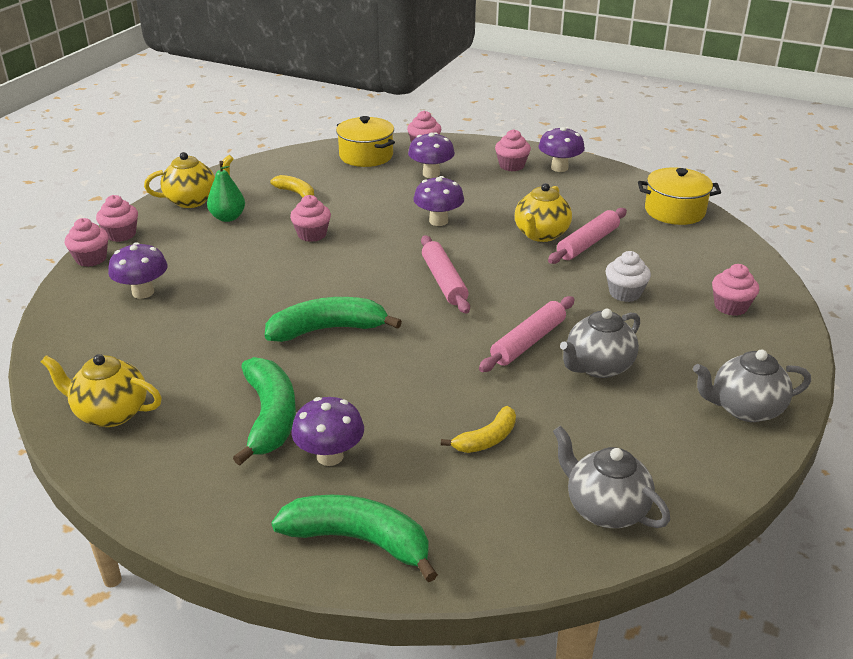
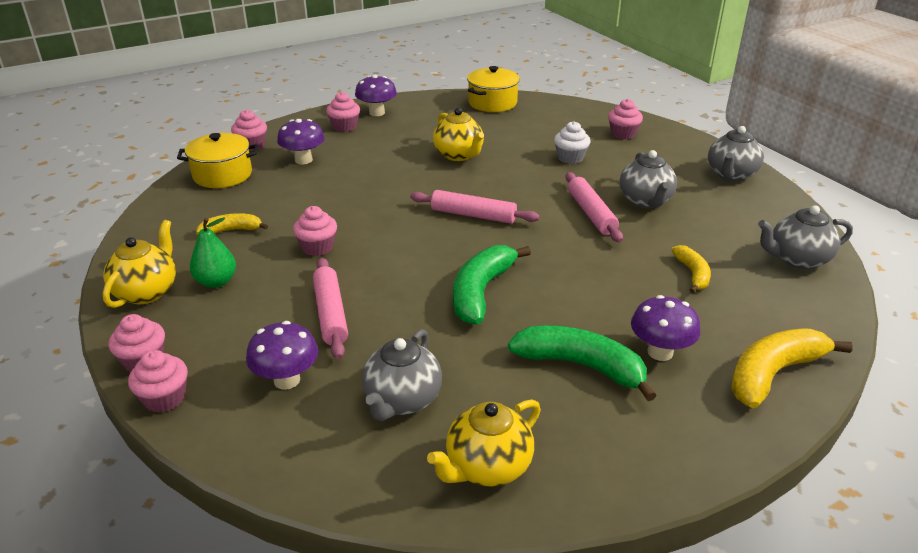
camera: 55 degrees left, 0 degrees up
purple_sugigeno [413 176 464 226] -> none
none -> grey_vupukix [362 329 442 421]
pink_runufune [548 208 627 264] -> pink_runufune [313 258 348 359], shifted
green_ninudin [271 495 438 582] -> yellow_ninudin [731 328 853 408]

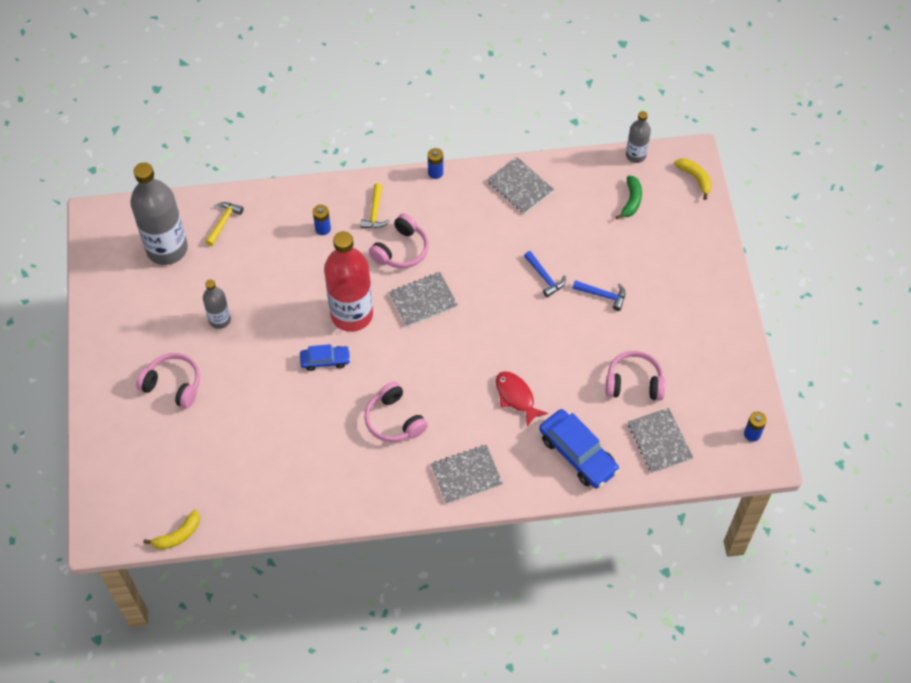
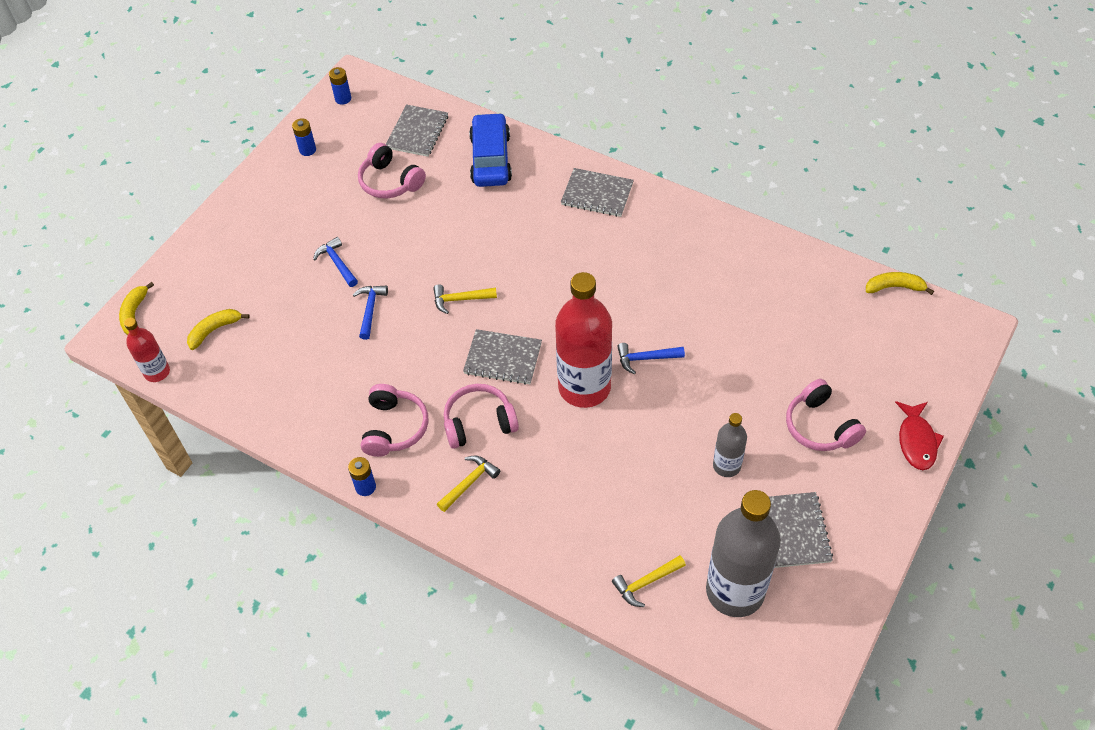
camera: 140 degrees left, 5 degrees down
none -> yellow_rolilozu [433 284 497 314]
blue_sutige [313 205 331 235] -> blue_sutige [292 118 316 156], shifted
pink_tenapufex [364 382 428 442] -> pink_tenapufex [361 384 428 457], shifted
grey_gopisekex [487 157 554 214] -> grey_gopisekex [768 492 833 568], shifted
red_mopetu [496 371 548 427] -> red_mopetu [895 401 944 470], shifted
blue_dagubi [300 344 351 371] -> blue_rolilozu [617 343 685 374]
green_ninudin [616 175 642 219] -> yellow_ninudin [187 309 250 350]
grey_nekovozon [626 111 651 163] -> red_nekovozon [124 318 170 382]

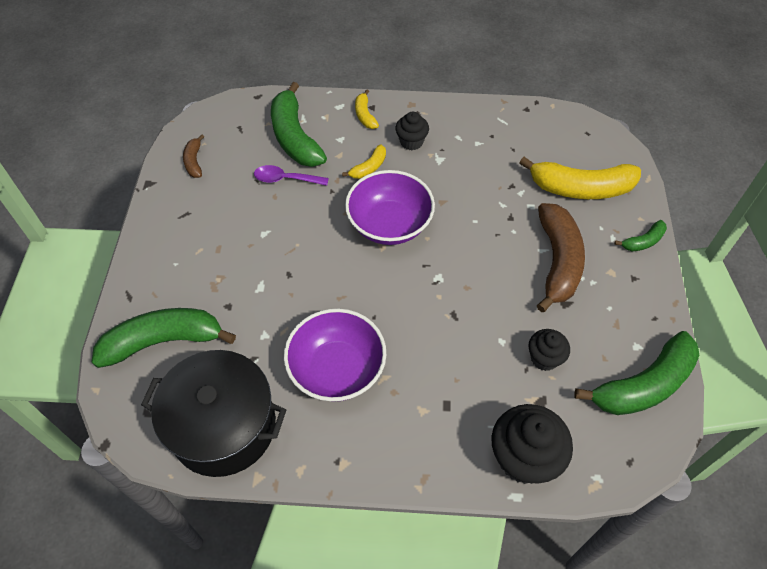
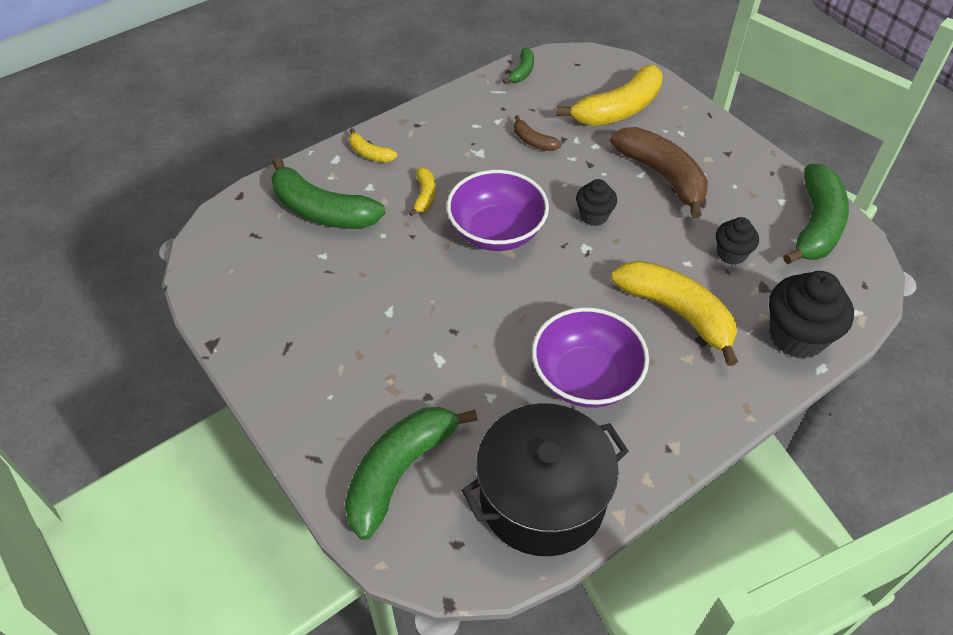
camera: 40 degrees left, 5 degrees down
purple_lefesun [254 165 329 186] -> none
none -> yellow_ninudin [611 261 738 366]
brown_ninudin [183 134 204 178] -> brown_ninudin [514 115 562 151], shifted
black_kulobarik [395 112 429 150] -> black_kulobarik [576 179 617 226], shifted
green_ninudin [614 220 667 251] -> green_ninudin [503 48 534 84], shifted

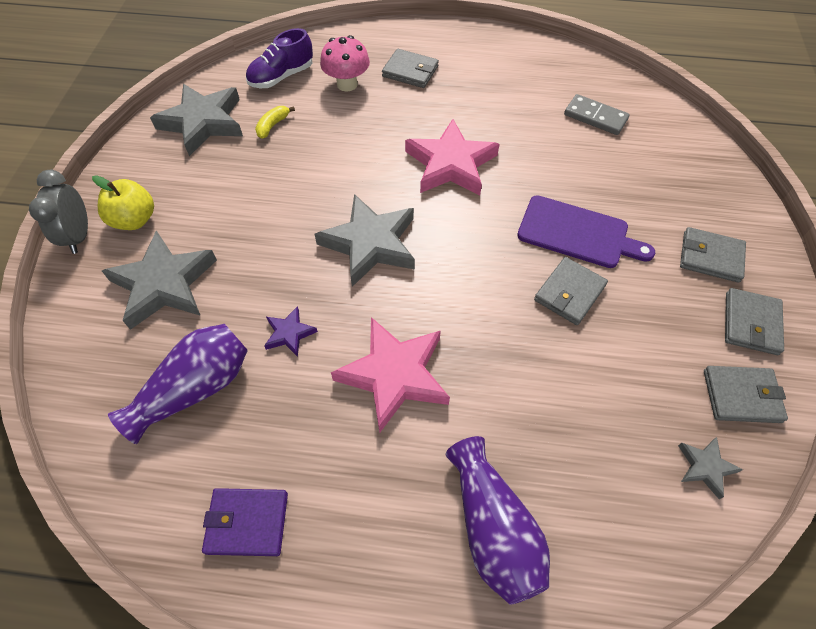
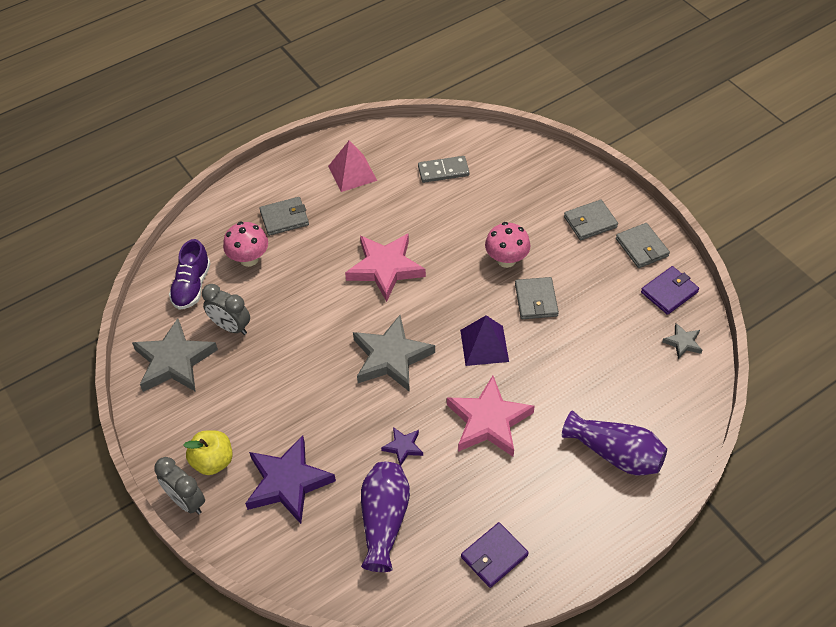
camera: 40 degrees left, 5 degrees down
none -> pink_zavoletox [328 140 377 192]
none -> purple_zavoletox [460 315 509 366]
yellow_ninudin [255 106 295 139] -> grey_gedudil [202 284 250 335]
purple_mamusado [517 195 655 268] -> pink_sugigeno [485 222 530 268]
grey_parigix [102 230 217 330] -> purple_parigix [245 435 336 524]
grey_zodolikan [704 366 788 423] -> purple_zodolikan [641 266 699 315]

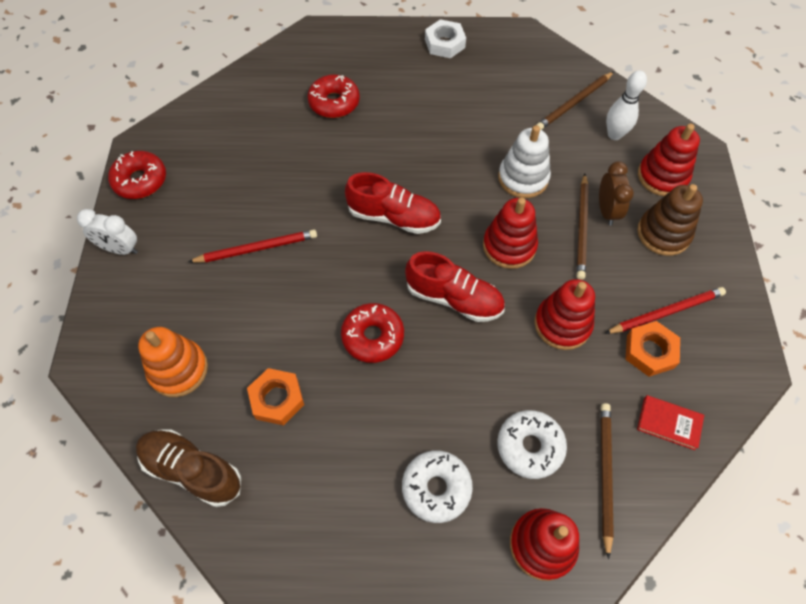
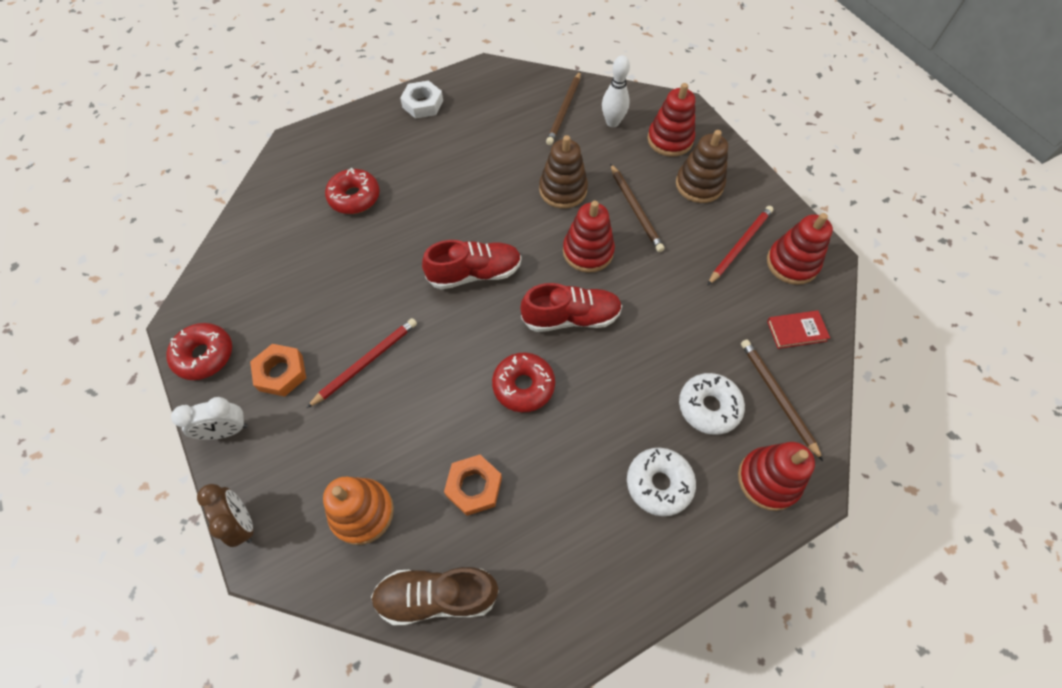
camera: 30 degrees left, 0 degrees up
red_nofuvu [534 279 595 350] -> red_nofuvu [767 213 833 285], shifted
brown_gedudil [599 161 634 226] -> brown_gedudil [197 484 253 547], shifted
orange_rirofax [625 321 680 377] -> orange_rirofax [250 344 306 397], shifted
white_nofuvu [498 125 551 198] -> brown_nofuvu [539 135 588 208]

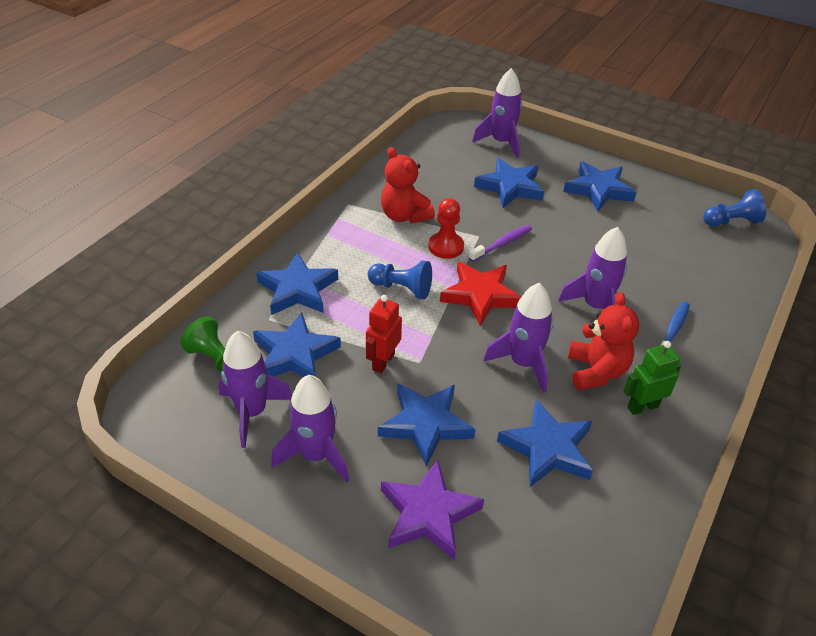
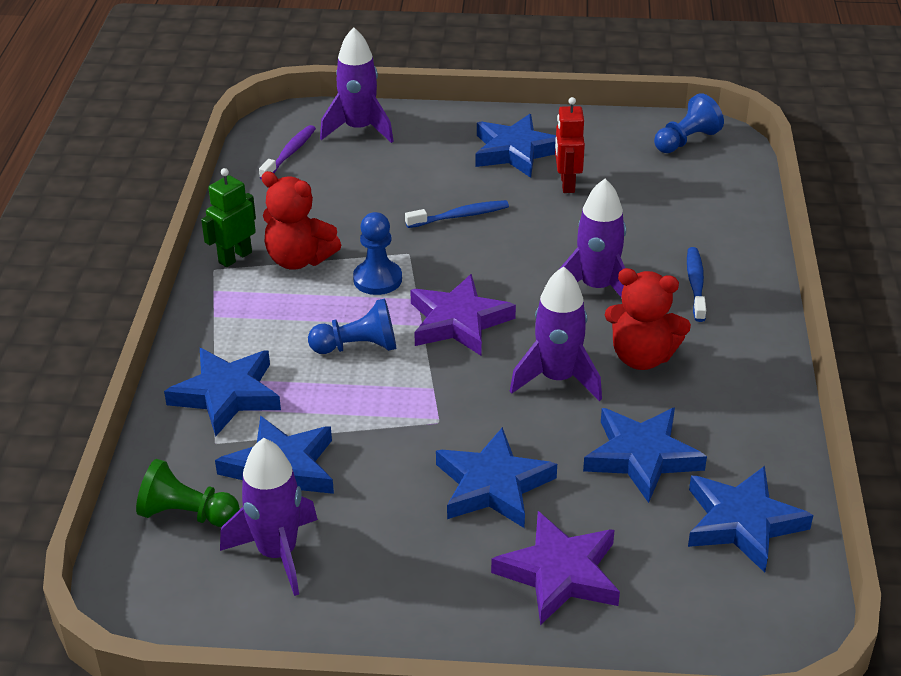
camera: 25 degrees left, 5 degrees down
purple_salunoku [271 375 349 483] -> none
none -> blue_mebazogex [405 200 509 228]
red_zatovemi [366 295 402 373] -> red_zatovemi [555 97 585 193], shifted
purple_mebazogex [469 225 532 262] -> purple_mebazogex [259 125 316 180], shifted
blue_parigix [474 158 544 208] -> blue_parigix [688 466 813 573], shifted
green_zatovemi [623 341 681 415] -> green_zatovemi [201 168 256 267], shifted
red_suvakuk [428 198 464 259] -> blue_suvakuk [353 212 402 295]
red_parigix [440 262 521 326] -> purple_parigix [410 274 516 356]
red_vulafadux [568 292 639 390] -> red_vulafadux [605 268 691 370], 135 degrees clockwise

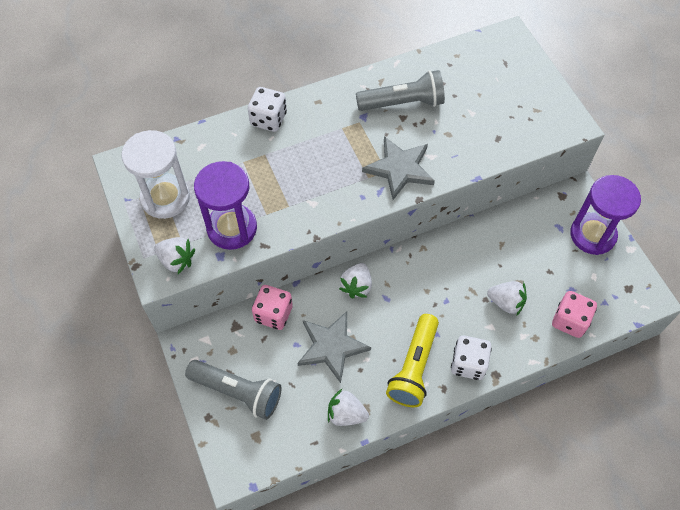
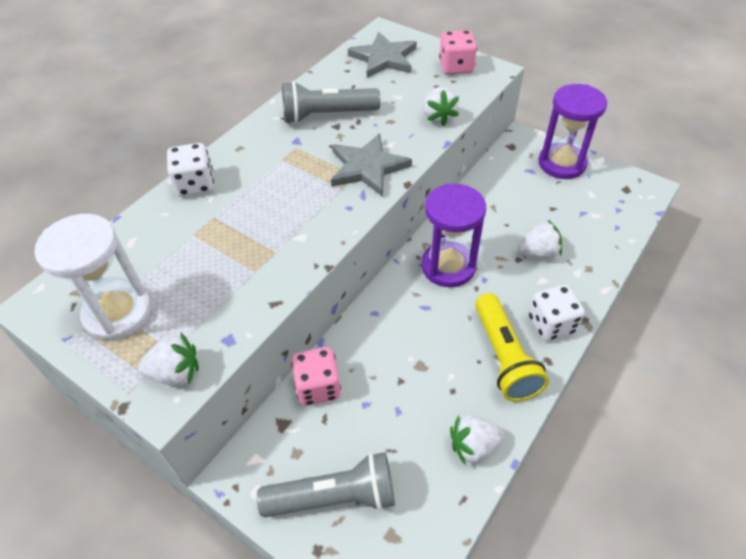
camera: 30 degrees left, 10 degrees down
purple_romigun [194 161 257 250] -> purple_romigun [421 184 486 287], shifted
grey_parigix [298 311 371 383] -> grey_parigix [348 32 417 78], shifted
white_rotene [339 263 372 299] -> white_rotene [423 87 459 126], shifted
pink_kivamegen [552 291 597 338] -> pink_kivamegen [439 30 477 75], shifted
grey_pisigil [356 70 445 111] -> grey_pisigil [282 81 381 123], 150 degrees counterclockwise

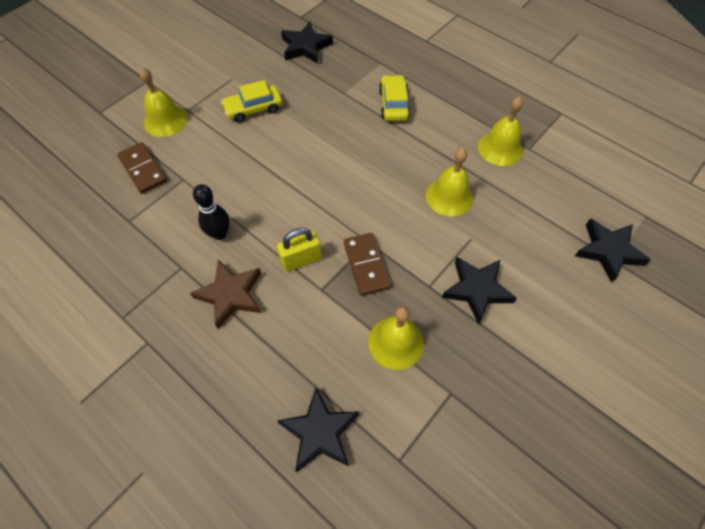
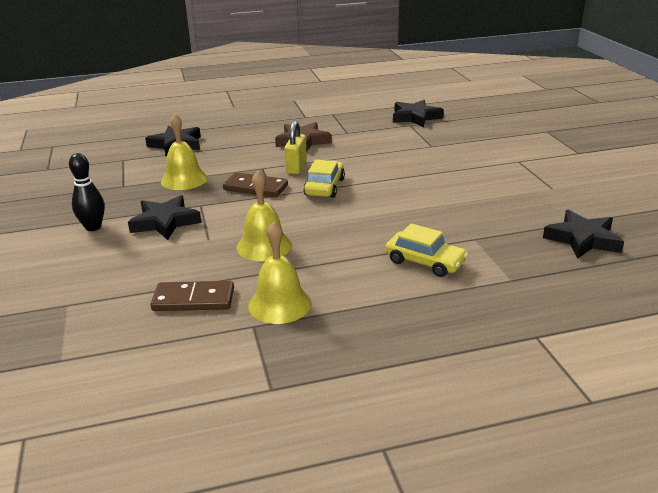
camera: 125 degrees right, 30 degrees down
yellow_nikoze [139 67 188 137] -> none
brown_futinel [117 142 167 194] -> brown_futinel [150 281 234 311], shifted
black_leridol [193 184 230 240] -> black_leridol [69 153 105 231], shifted
yellow_dagubi [221 80 282 123] -> yellow_dagubi [304 160 345 198], shifted
black_parigix [575 218 651 283] -> black_parigix [393 100 444 127], shifted

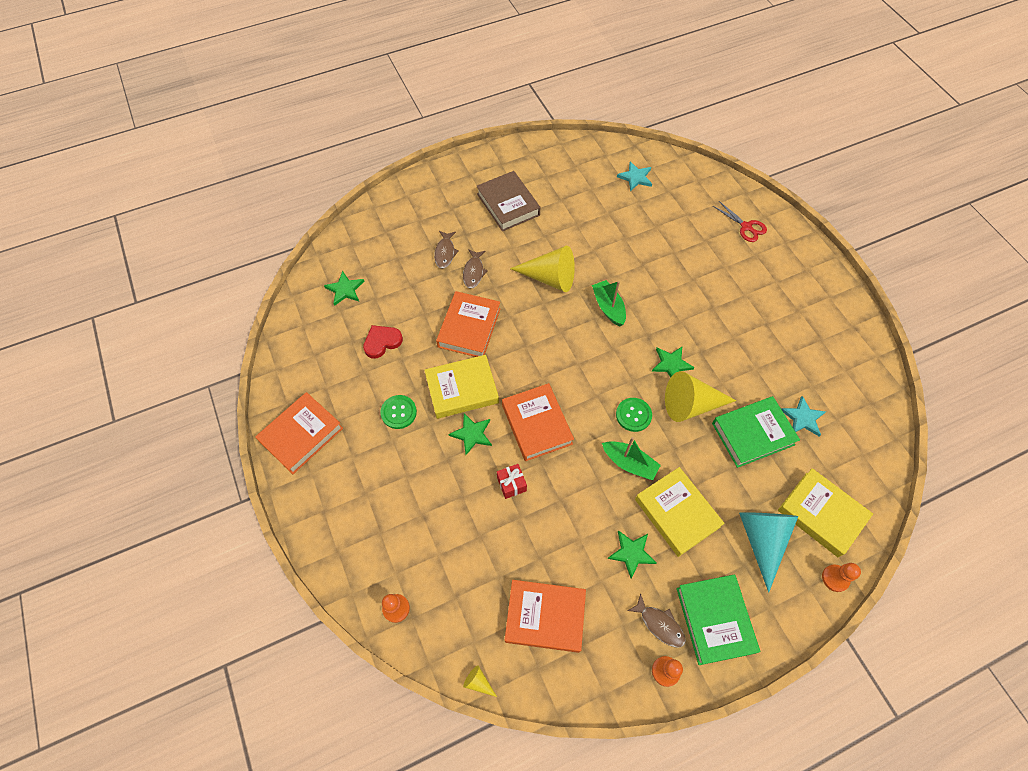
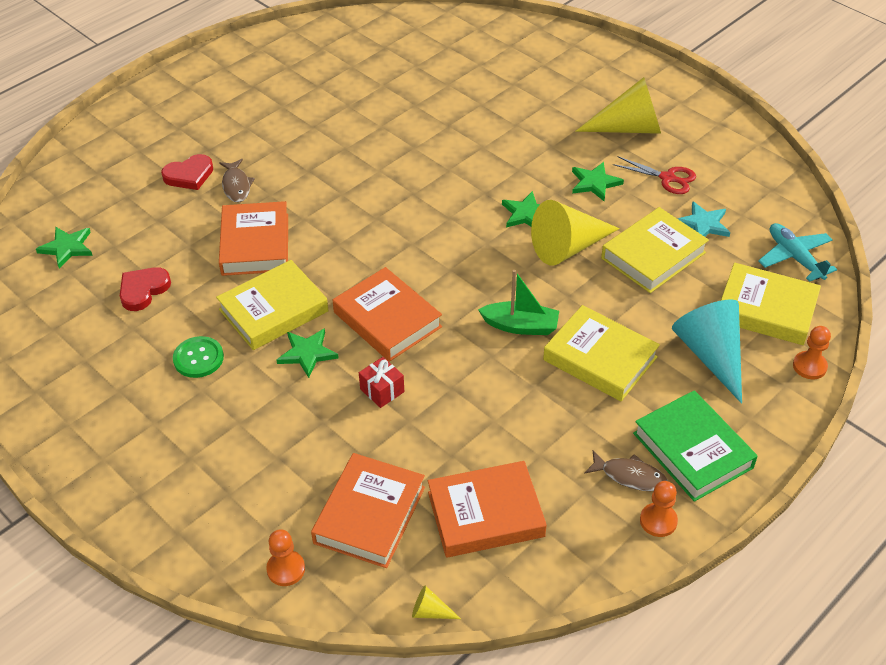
camera: 20 degrees left, 15 degrees down
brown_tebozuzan [477 171 540 231] -> none
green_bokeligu [592 280 626 326] -> none
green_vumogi [616 398 652 432] -> none
turquoise_parigix [617 162 652 191] -> none
none -> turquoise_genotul [758 223 837 282]
orange_tebozuzan [255 392 343 474] -> orange_tebozuzan [311 453 425 568], shifted
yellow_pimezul [510 246 575 292] -> yellow_pimezul [575 77 661 134], shifted
green_parigix [607 530 656 579] -> green_parigix [572 162 624 201], shifted
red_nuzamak [713 201 767 242] -> red_nuzamak [613 156 696 194], shifted
brown_mopetu [434 231 459 269] -> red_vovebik [161 154 213 190]
green_tebozuzan [712 396 800 468] -> yellow_tebozuzan [601 207 709 293]

